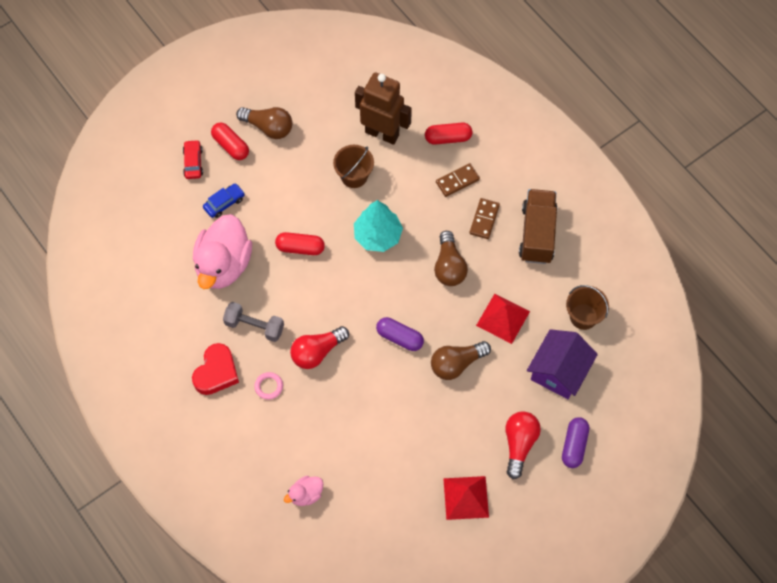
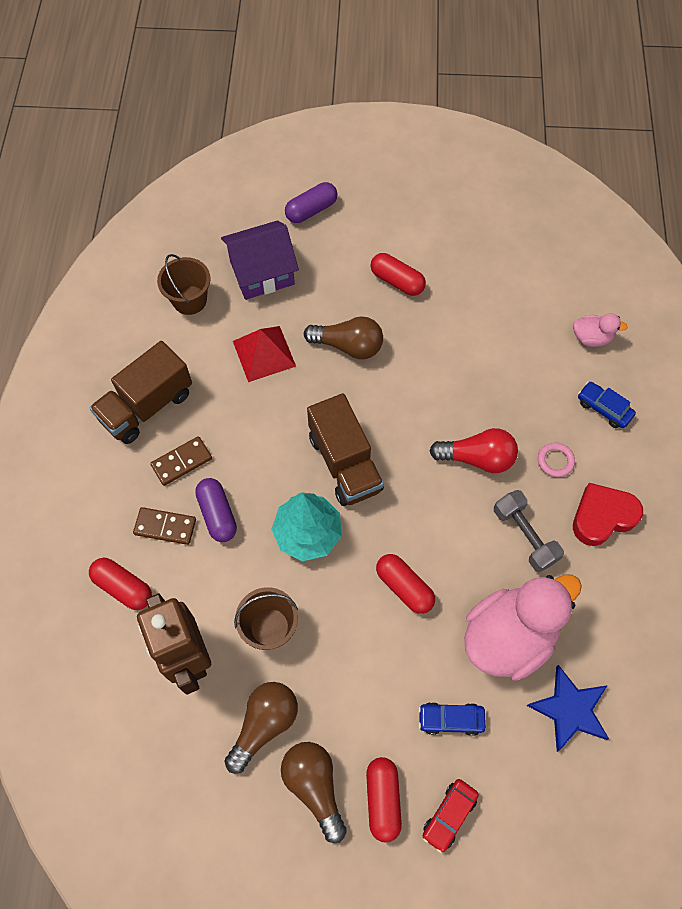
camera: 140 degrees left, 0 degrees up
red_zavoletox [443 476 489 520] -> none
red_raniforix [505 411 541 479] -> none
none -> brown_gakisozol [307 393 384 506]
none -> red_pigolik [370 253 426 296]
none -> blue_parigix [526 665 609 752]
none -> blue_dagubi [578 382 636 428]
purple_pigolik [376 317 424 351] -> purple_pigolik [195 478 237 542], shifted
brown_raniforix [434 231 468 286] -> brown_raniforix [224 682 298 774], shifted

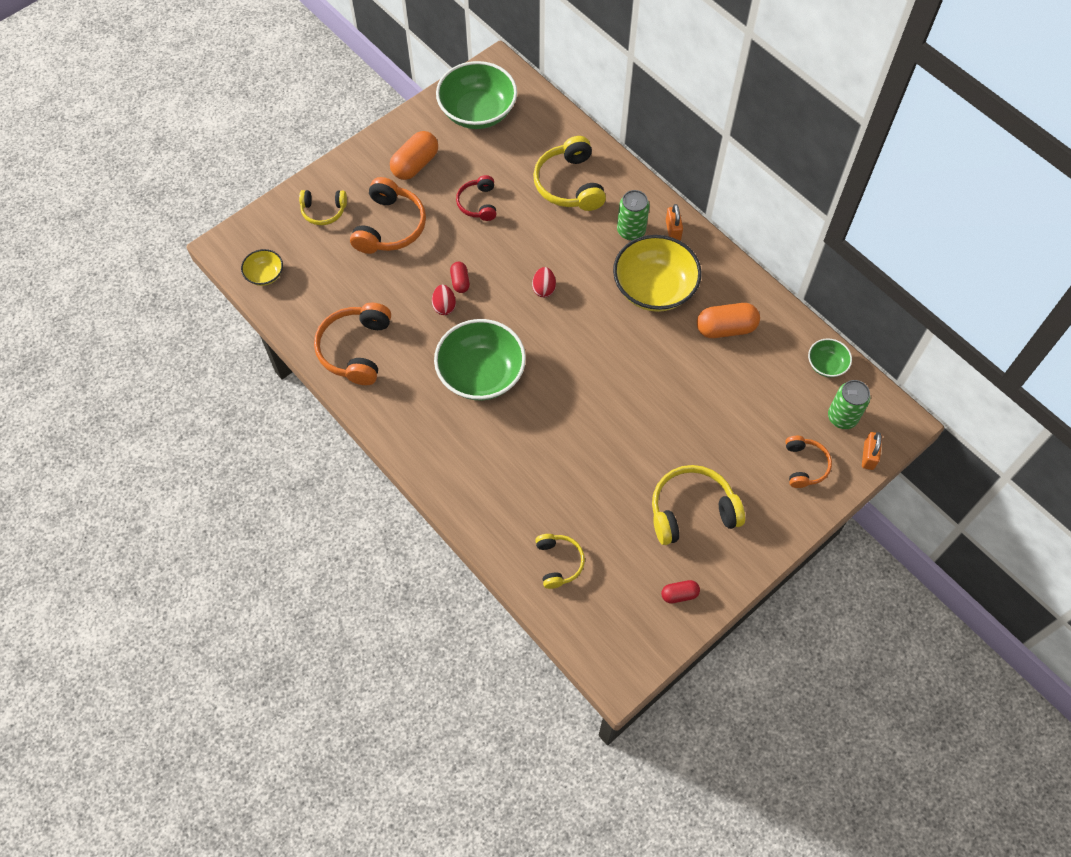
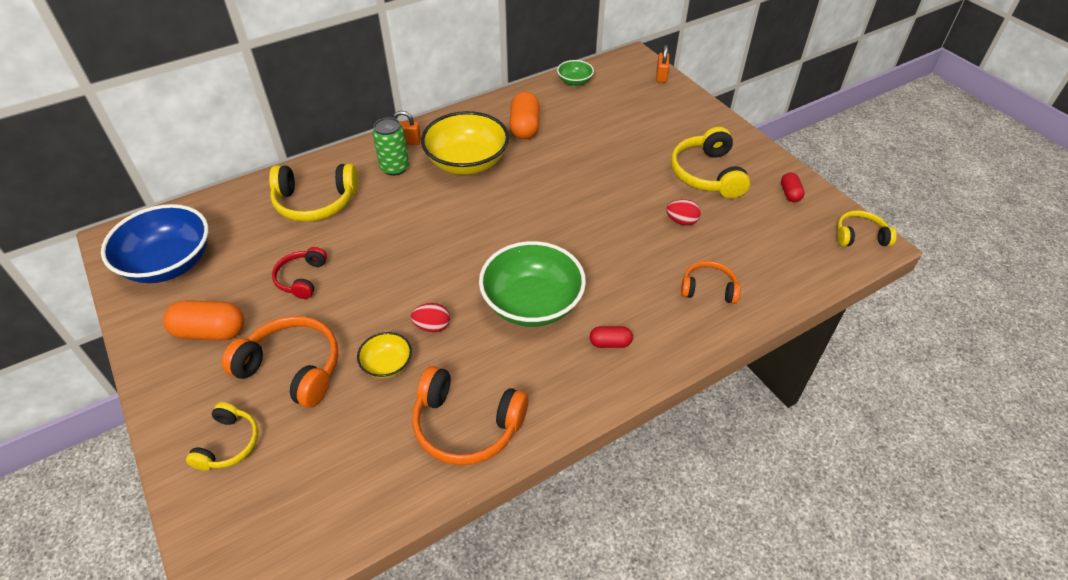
camera: 80 degrees left, 15 degrees down
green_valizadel [828 380 870 429] -> none
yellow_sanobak [241 249 283 286] -> yellow_sanobak [357 332 412 378], shifted
red_pigolik [450 262 470 293] -> red_pigolik [590 326 633 348], shifted
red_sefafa [532 267 556 297] -> red_sefafa [666 199 701 225], shifted
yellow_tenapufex [535 534 585 589] -> yellow_tenapufex [837 210 897 246], shifted
orange_tenapufex [785 436 832 488] -> orange_tenapufex [681 261 741 304], shifted
green_sanobak [436 61 517 129] -> blue_sanobak [101 204 209 283]
orange_pigolik [390 131 438 180] -> orange_pigolik [163 300 244 340], 45 degrees counterclockwise
red_tenapufex [456 175 496 221] -> red_tenapufex [272 247 327 299], 90 degrees clockwise
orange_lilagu [862 432 882 470] -> orange_lilagu [656 45 669 83], 75 degrees clockwise

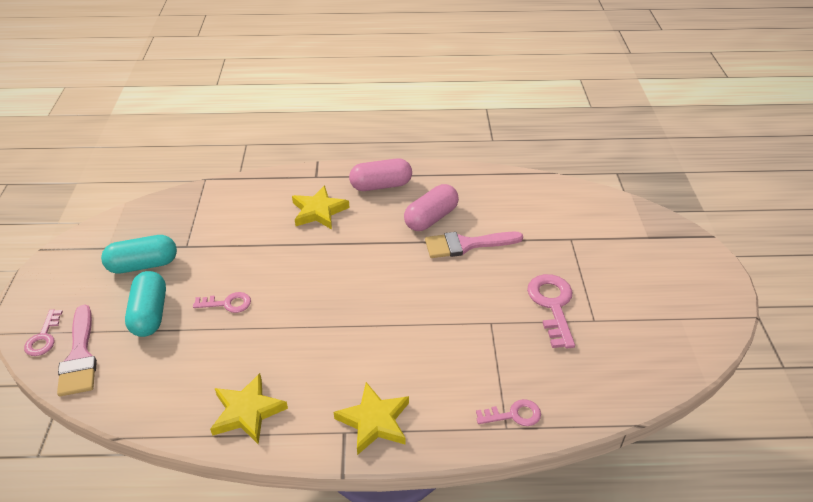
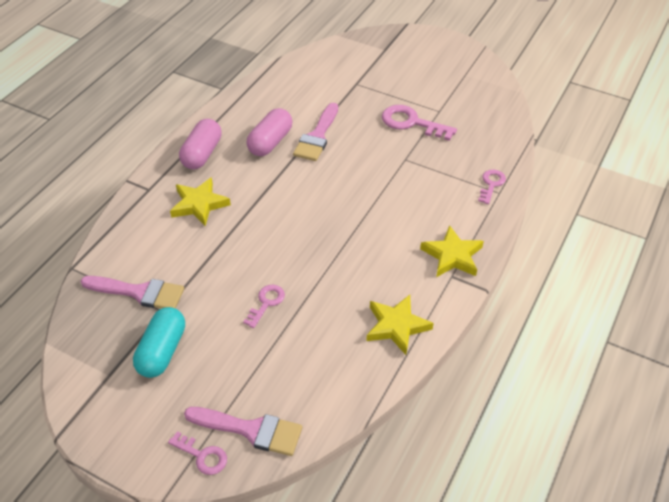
camera: 60 degrees left, 5 degrees up
turquoise_pigolik [125 271 166 337] -> none
none -> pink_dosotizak [81 276 184 309]
pink_pigolik [404 184 459 231] -> pink_pigolik [246 108 292 156], 45 degrees clockwise

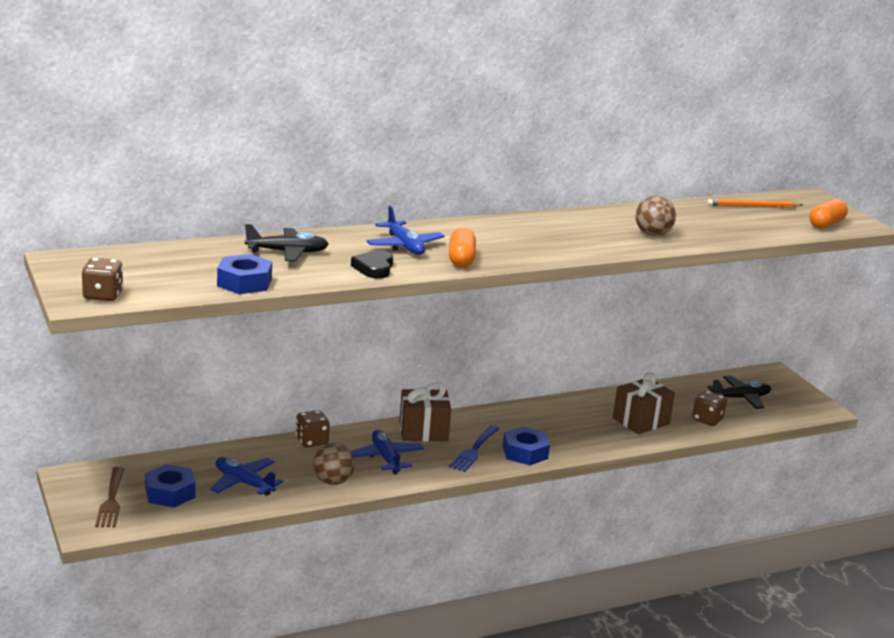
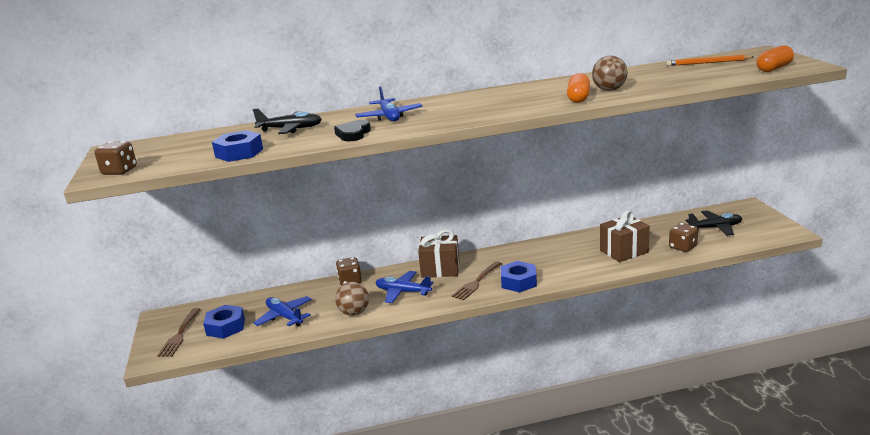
camera: 15 degrees right, 0 degrees up
orange_pigolik [449 228 476 267] -> orange_pigolik [567 73 590 103], shifted
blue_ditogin [449 425 499 472] -> brown_ditogin [452 261 502 300]
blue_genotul [351 430 424 474] -> blue_genotul [375 271 434 303], 60 degrees counterclockwise

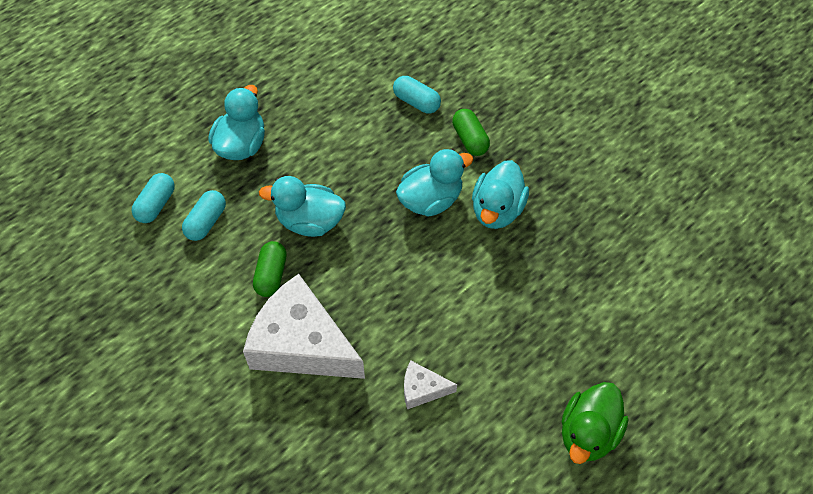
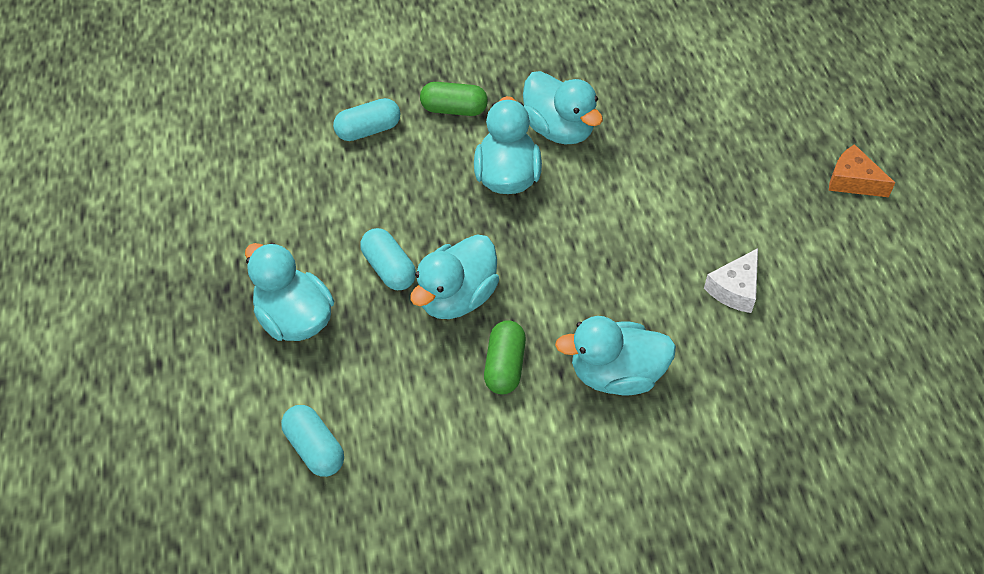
camera: 60 degrees left, 5 degrees down
turquoise_pigolik [182 190 226 241] -> turquoise_pigolik [360 228 416 290], shifted
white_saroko [243 274 365 379] -> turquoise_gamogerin [555 316 676 395]
green_gamogerin [562 382 628 464] -> orange_saroko [829 144 895 197]
green_pigolik [253 241 287 297] -> green_pigolik [484 320 526 394], 60 degrees clockwise

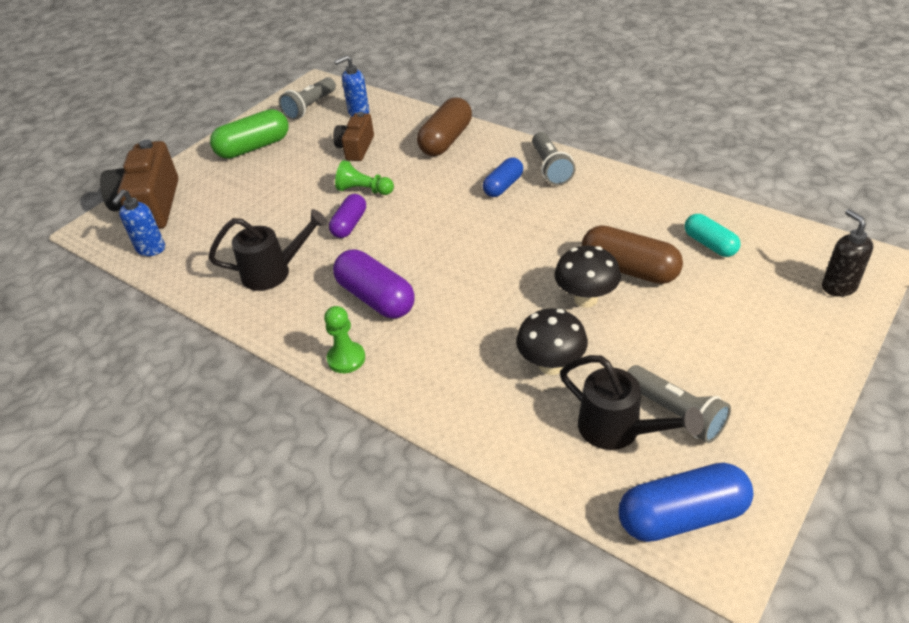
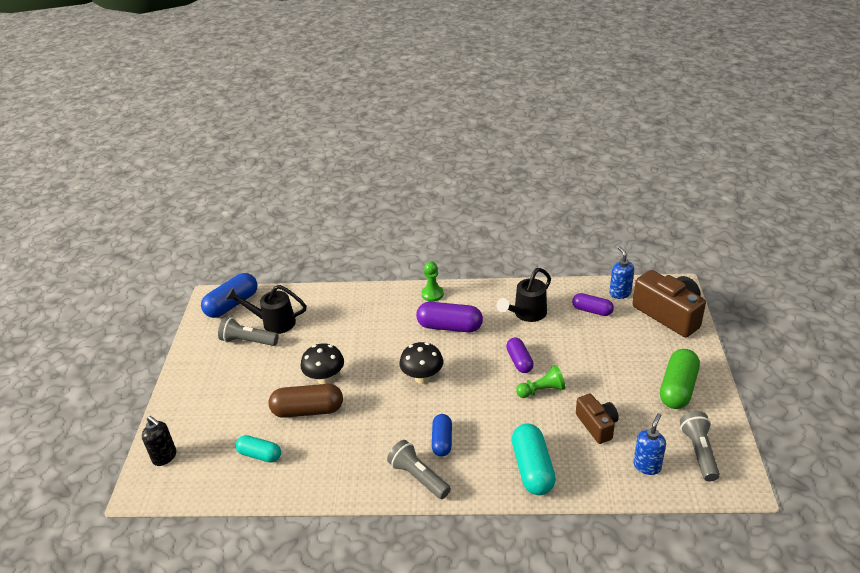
camera: 145 degrees right, 5 degrees down
none -> purple_pigolik [572 293 614 316]
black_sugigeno [516 309 588 375] -> black_sugigeno [399 342 443 384], shifted
brown_pigolik [417 98 472 156] -> turquoise_pigolik [512 424 556 495]

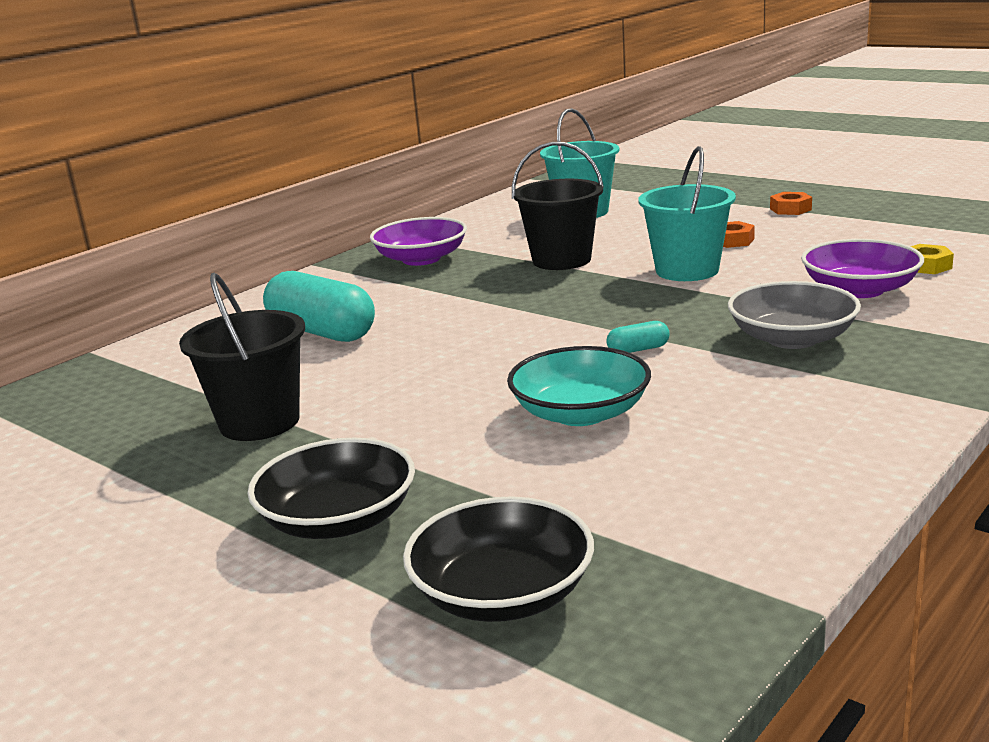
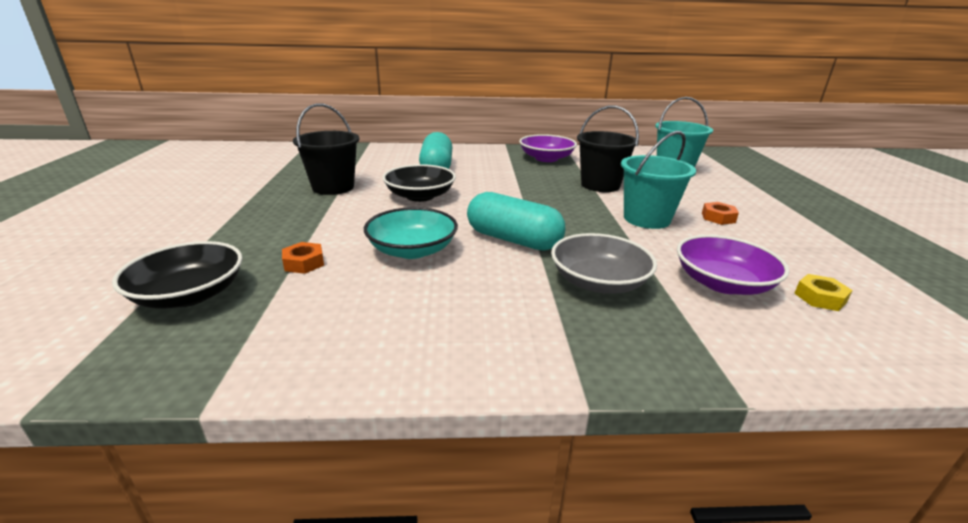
camera: 45 degrees right, 5 degrees up
black_sanobak [248 438 415 539] -> black_sanobak [382 164 456 202], shifted
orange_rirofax [770 192 812 215] -> orange_rirofax [282 242 324 274], shifted
turquoise_pigolik [606 321 670 353] -> turquoise_pigolik [467 192 565 251], x2.33

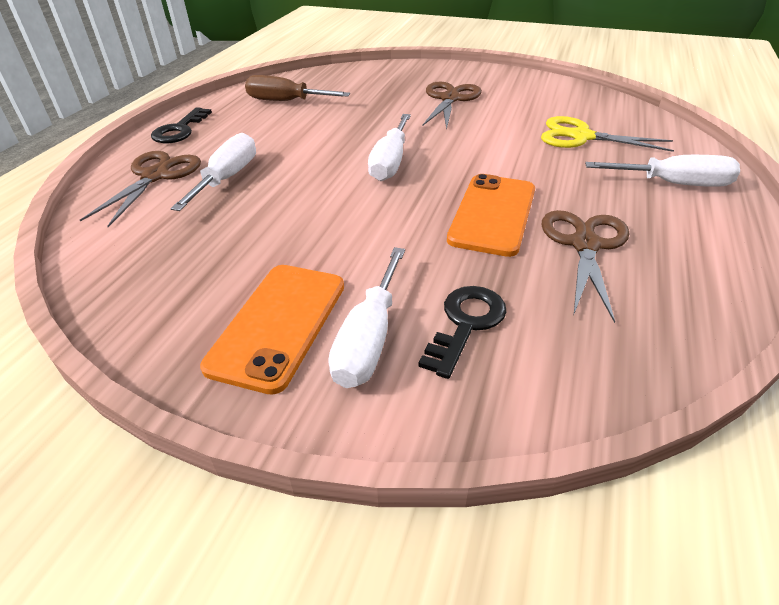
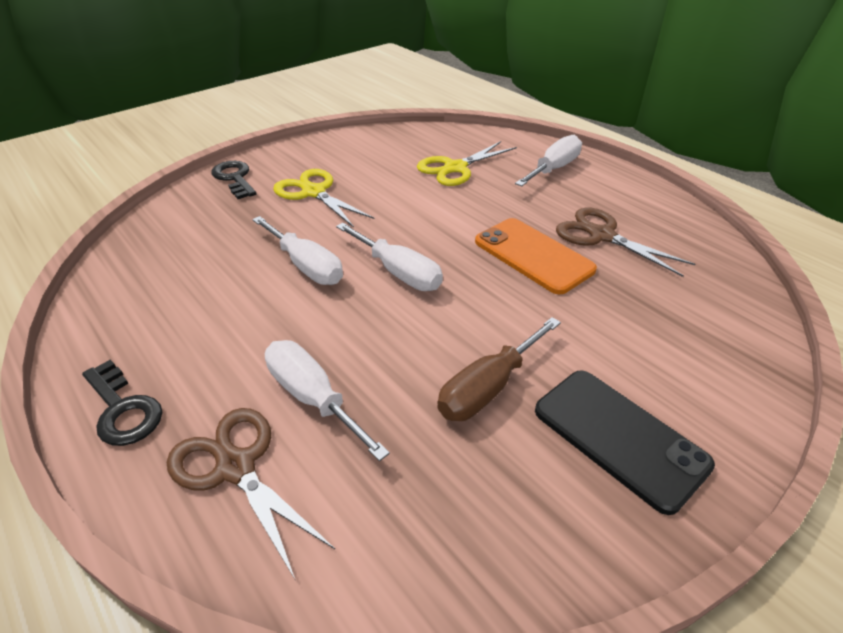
camera: 60 degrees left, 0 degrees up
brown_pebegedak [245 75 350 101] -> brown_pebegedak [437 317 561 421], shifted
white_pebegedak [328 247 405 388] -> white_pebegedak [252 216 343 285], shifted
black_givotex [418 286 507 379] -> black_givotex [211 161 256 199], shifted
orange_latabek [200 265 344 395] -> black_latabek [535 370 715 515]
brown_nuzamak [422 82 482 130] -> yellow_nuzamak [273 169 374 227]

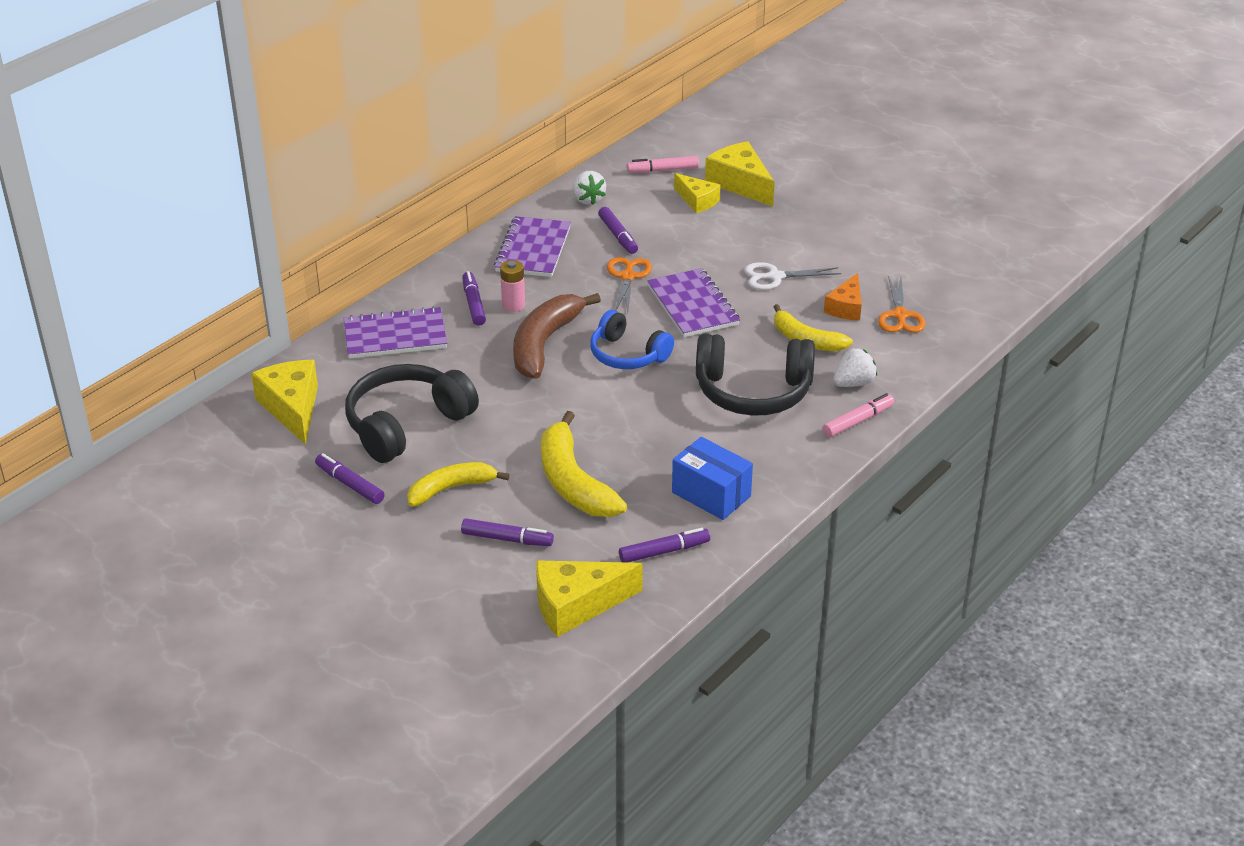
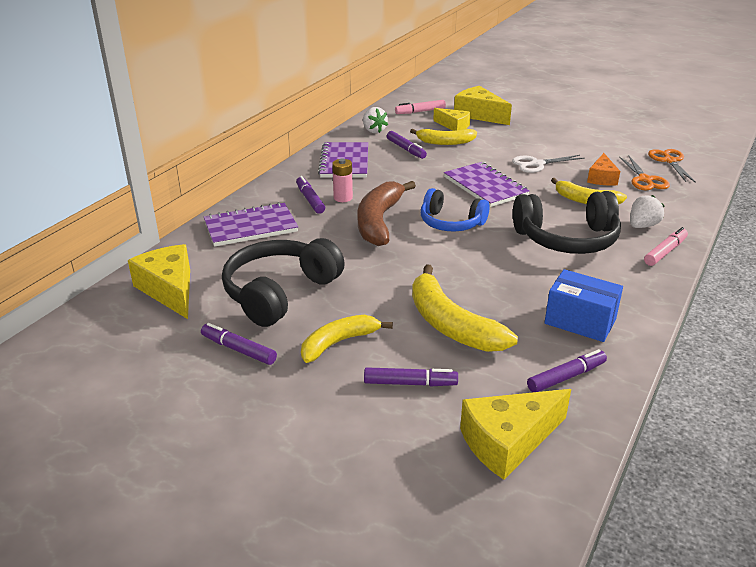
camera: 10 degrees left, 5 degrees down
none -> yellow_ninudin [410 129 477 145]
orange_nuzamak [607 257 652 313] -> orange_nuzamak [648 149 696 183], shifted

